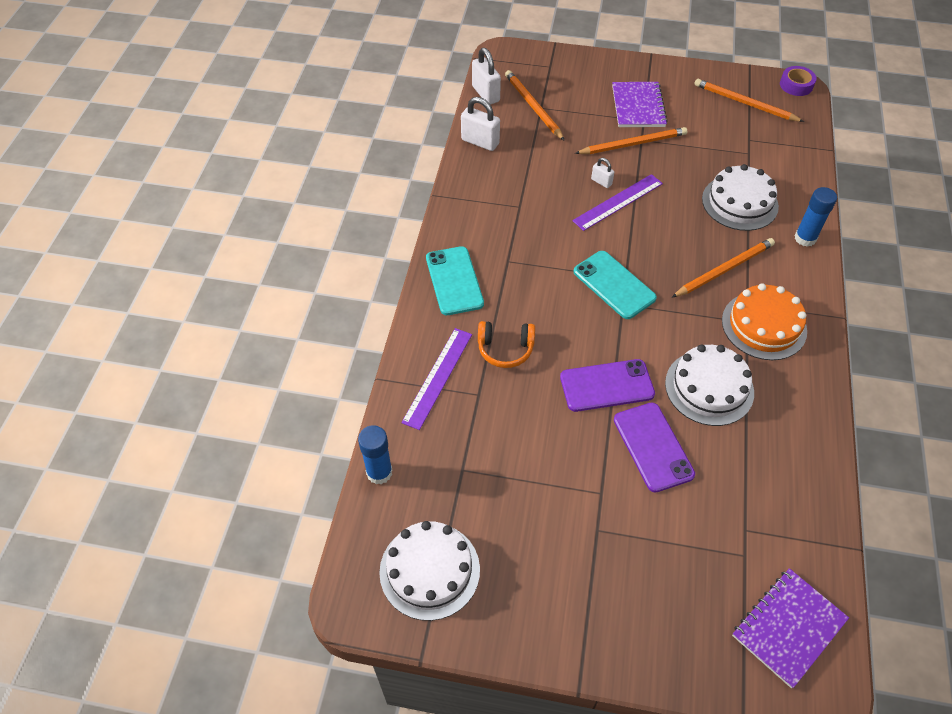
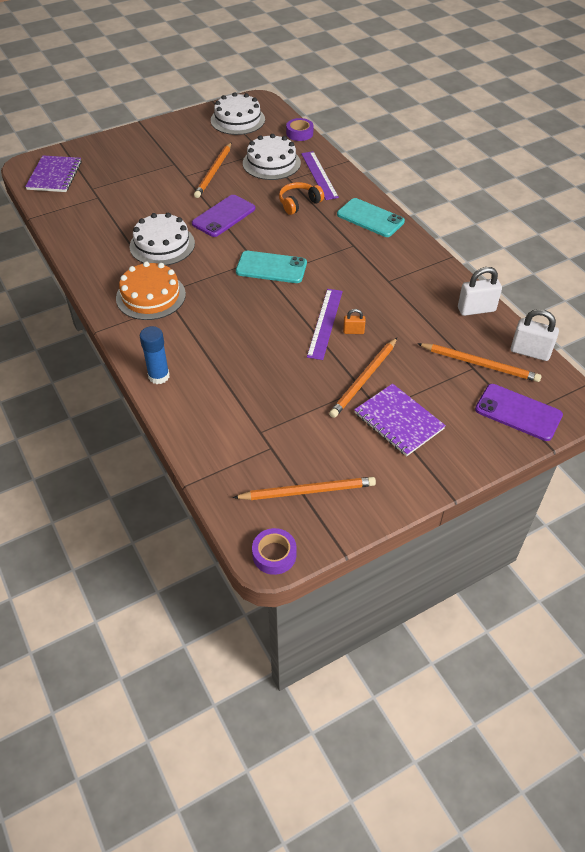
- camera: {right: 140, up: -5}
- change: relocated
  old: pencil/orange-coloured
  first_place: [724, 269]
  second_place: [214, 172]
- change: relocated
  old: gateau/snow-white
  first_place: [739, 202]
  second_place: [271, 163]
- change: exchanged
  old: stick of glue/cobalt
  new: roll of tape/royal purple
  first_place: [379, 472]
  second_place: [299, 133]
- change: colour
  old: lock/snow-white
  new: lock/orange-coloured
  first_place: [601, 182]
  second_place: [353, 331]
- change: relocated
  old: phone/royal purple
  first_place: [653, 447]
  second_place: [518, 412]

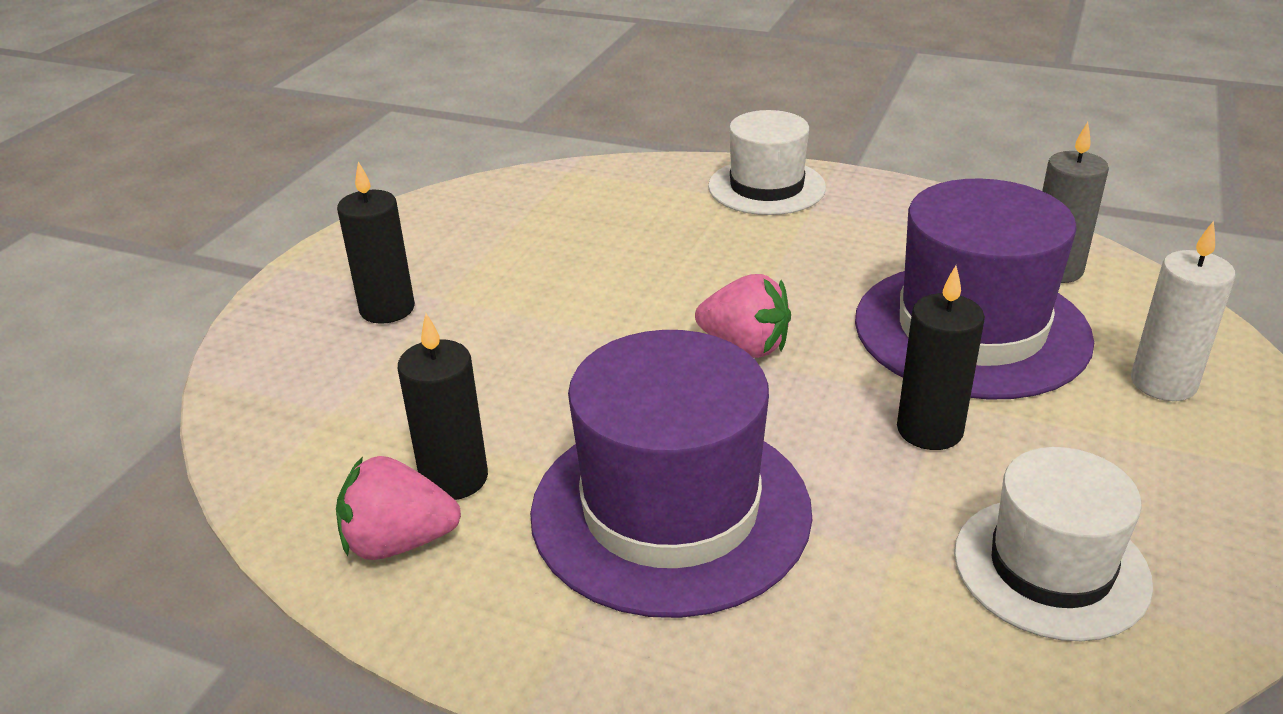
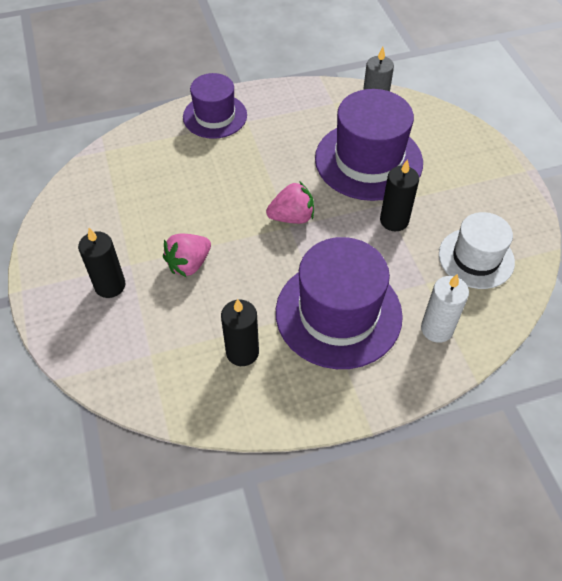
- camera: {right: -40, up: 20}
- change: relocated
  old: toy strawberry/rose-pink
  first_place: [399, 542]
  second_place: [189, 264]
- change: colour
  old: top hat/snow-white
  new: top hat/royal purple
  first_place: [766, 187]
  second_place: [215, 116]
- change: relocated
  old: pillar candle/snow-white
  first_place: [1163, 383]
  second_place: [436, 329]

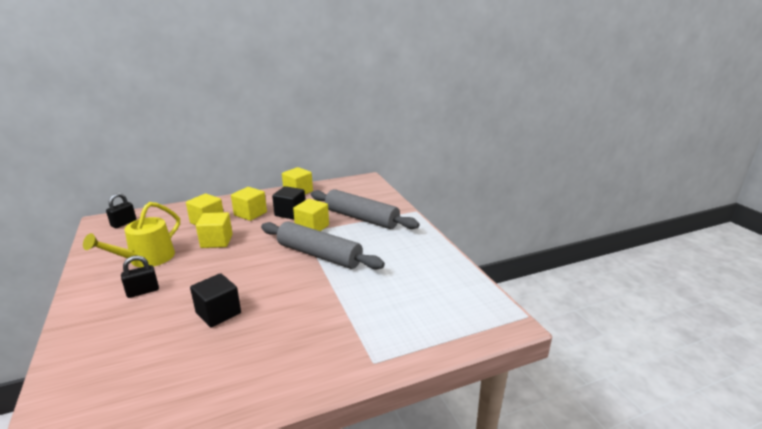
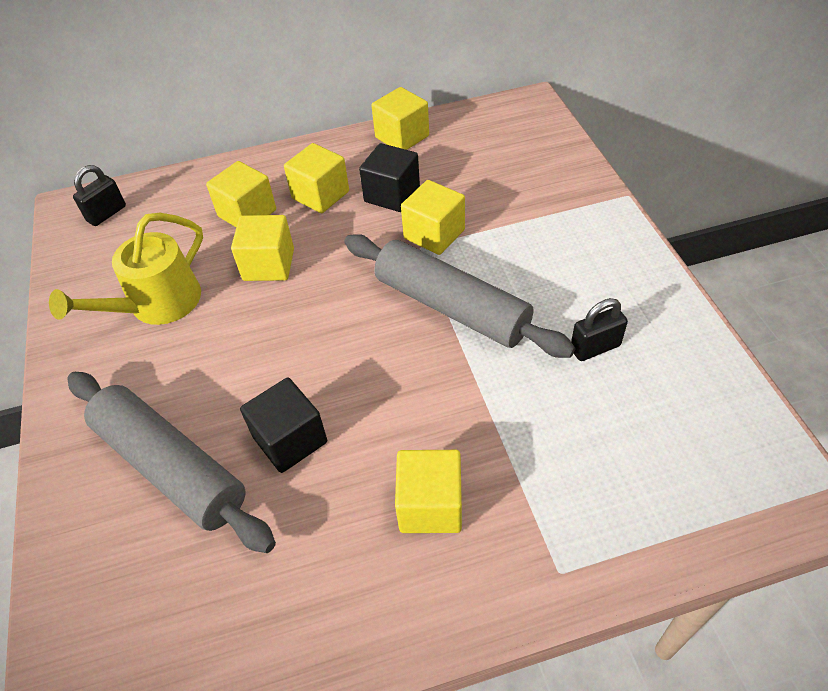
- camera: {right: 10, up: 25}
- change: relocated
  old: rolling pin/ash-grey
  first_place: [361, 218]
  second_place: [171, 466]
- change: appeared
  new: block/bright yellow
  second_place: [430, 505]
- change: relocated
  old: lock/black
  first_place: [143, 291]
  second_place: [595, 347]

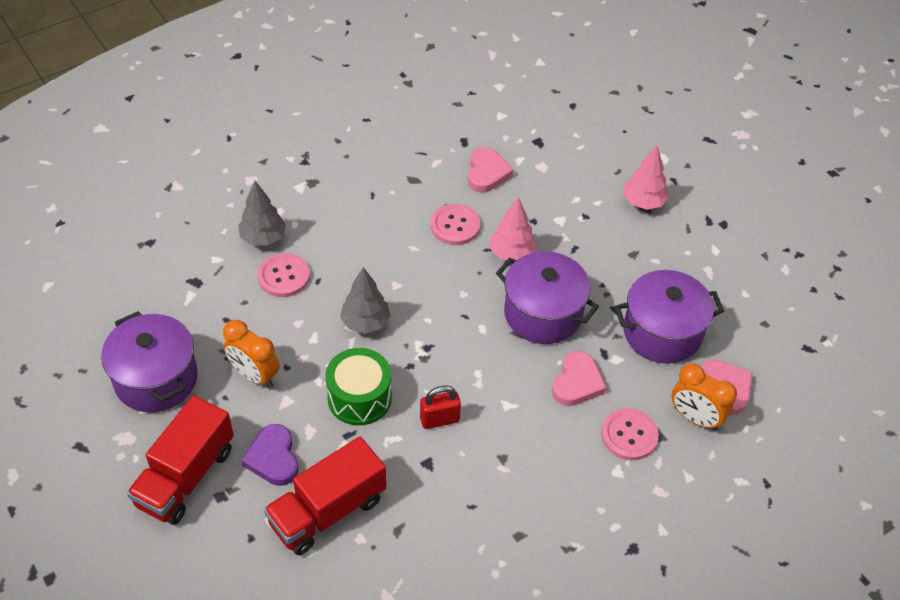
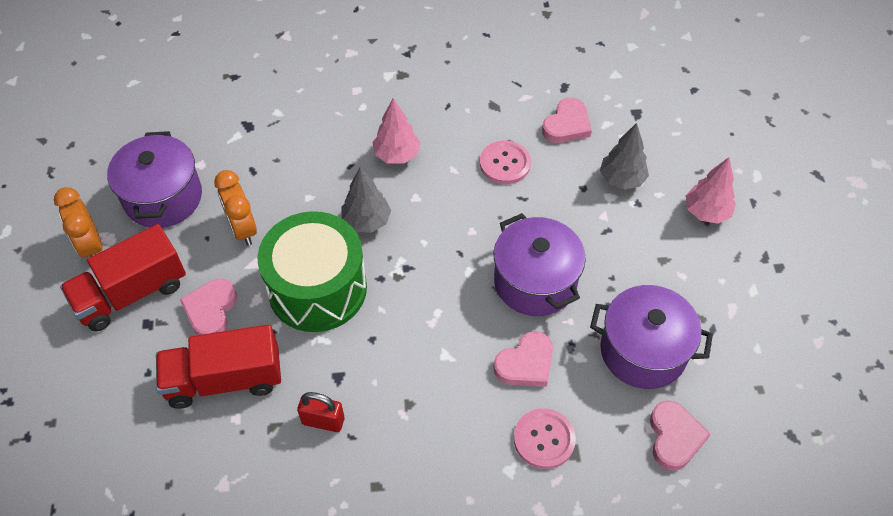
- camera: {right: 30, up: 5}
- change: relocated
  old: alarm clock/orange-coloured
  first_place: [695, 418]
  second_place: [91, 246]
- change: colour
  old: heart/royal purple
  new: heart/rose-pink
  first_place: [273, 458]
  second_place: [211, 310]
- change: size
  old: drum/leaf-green
  first_place: [359, 398]
  second_place: [317, 288]
  factor: 1.54
- change: relocated
  old: lock/red
  first_place: [439, 419]
  second_place: [323, 421]
- change: relocated
  old: toy tree/rose-pink
  first_place: [512, 253]
  second_place: [397, 155]
- change: relocated
  old: toy tree/ash-grey
  first_place: [263, 238]
  second_place: [621, 179]
- change: missing
  old: sewing button/rose-pink
  first_place: [284, 276]

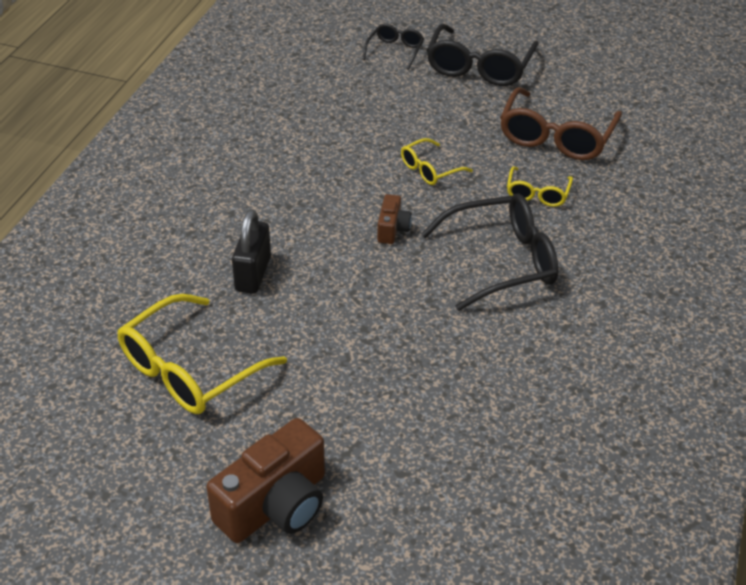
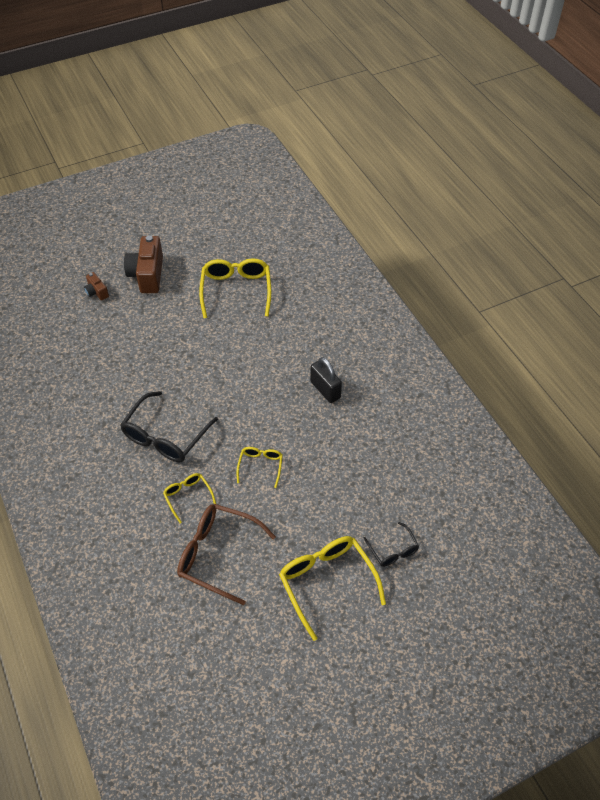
- camera: {right: 135, up: 10}
- change: relocated
  old: compact camera/brown
  first_place: [392, 229]
  second_place: [97, 292]
- change: spun
  old: spectacles/brown
  first_place: [556, 136]
  second_place: [218, 555]
  degrees: -45
- change: colour
  old: spectacles/black
  new: spectacles/bright yellow
  first_place: [479, 67]
  second_place: [327, 583]
- change: relocated
  old: lock/black
  first_place: [253, 274]
  second_place: [325, 390]

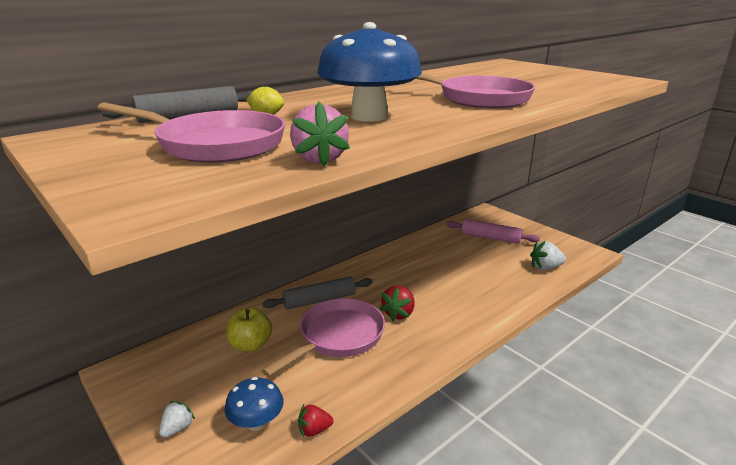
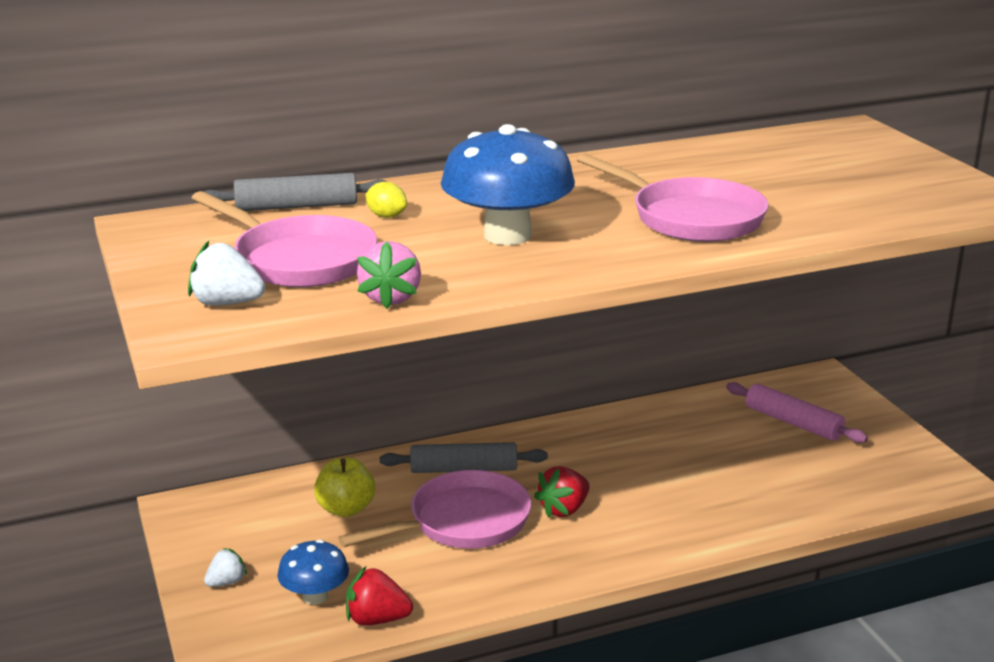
- camera: {right: 20, up: 0}
- change: relocated
  old: toy strawberry/snow-white
  first_place: [545, 268]
  second_place: [226, 303]
- change: size
  old: toy strawberry/red
  first_place: [314, 430]
  second_place: [377, 619]
  factor: 1.51

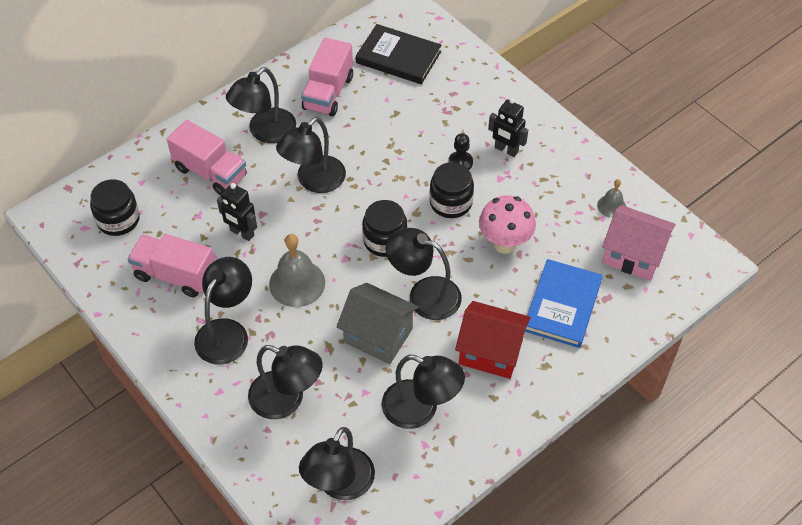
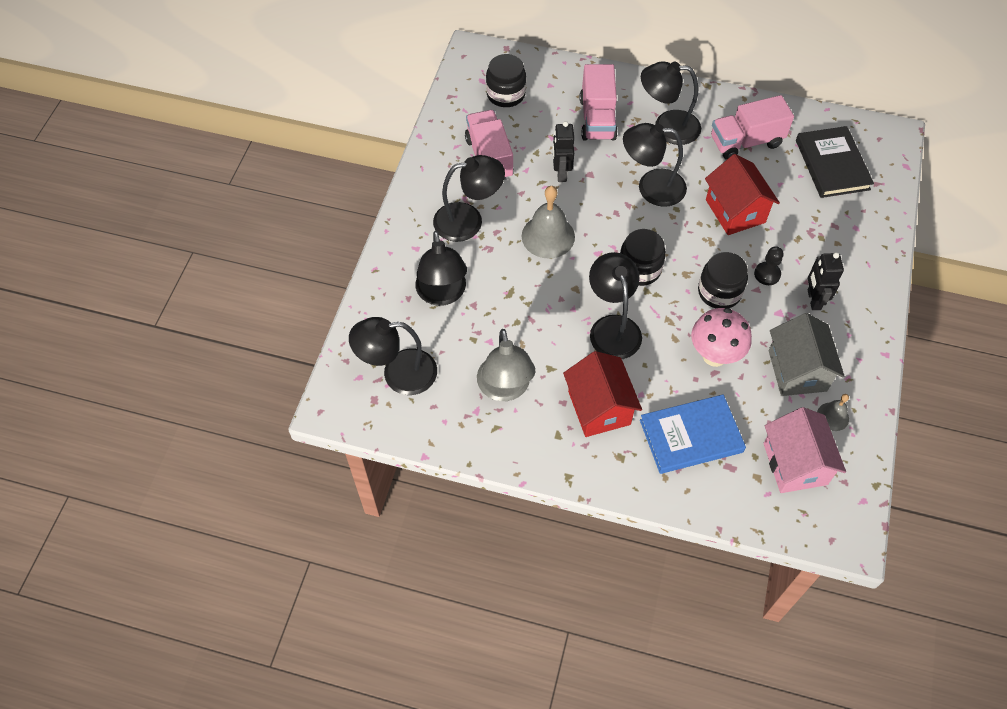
- camera: {right: 55, up: 5}
- change: colour
  old: desk lamp/black
  new: desk lamp/ash-grey
  first_place: [420, 409]
  second_place: [505, 389]
- change: appeared
  new: house/red
  second_place: [735, 211]
- change: relocated
  old: house/ash-grey
  first_place: [378, 335]
  second_place: [797, 370]

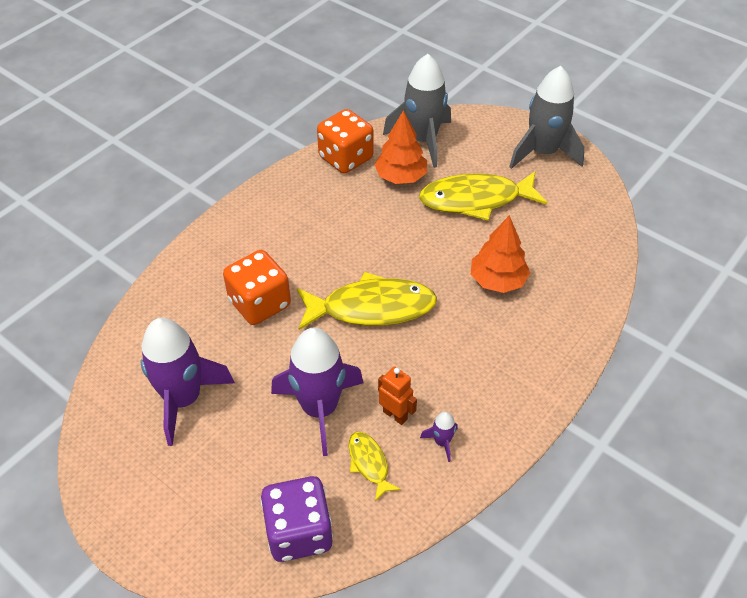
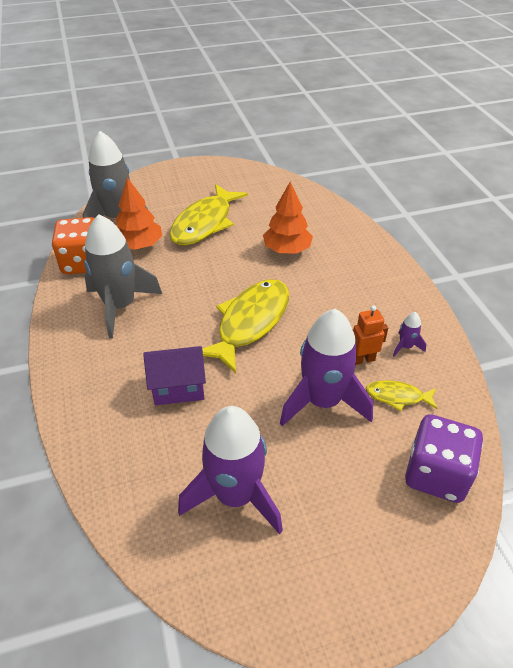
- camera: {right: -55, up: -5}
- change: relocated
  old: spaceship/ash-grey
  first_place: [543, 152]
  second_place: [120, 306]
- change: exchanged
  old: game die/orange-coloured
  new: house/royal purple
  first_place: [260, 303]
  second_place: [178, 388]

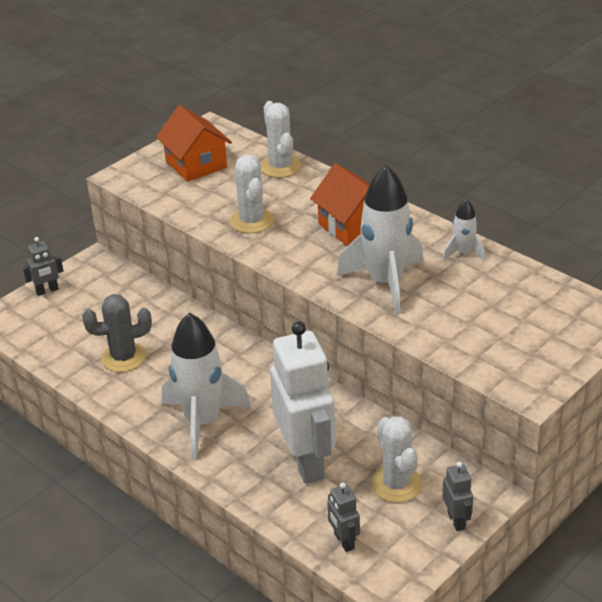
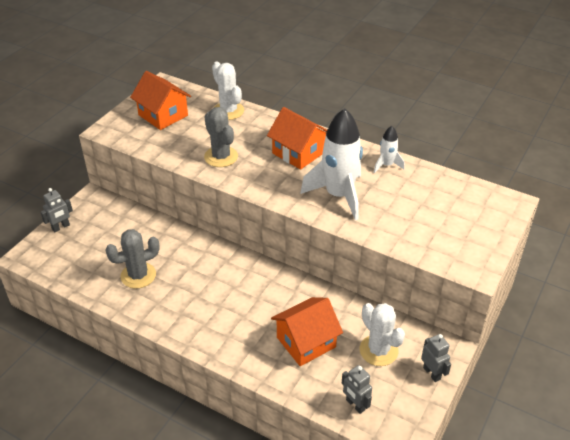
- camera: {right: -15, up: 5}
- change: colour
  old: saguaro cactus/snow-white
  new: saguaro cactus/ash-grey
  first_place: [252, 221]
  second_place: [221, 157]
- change: exchanged
  old: robot/snow-white
  new: house/orange-coloured
  first_place: [306, 461]
  second_place: [306, 342]
- change: missing
  old: spaceship/snow-white
  first_place: [203, 422]

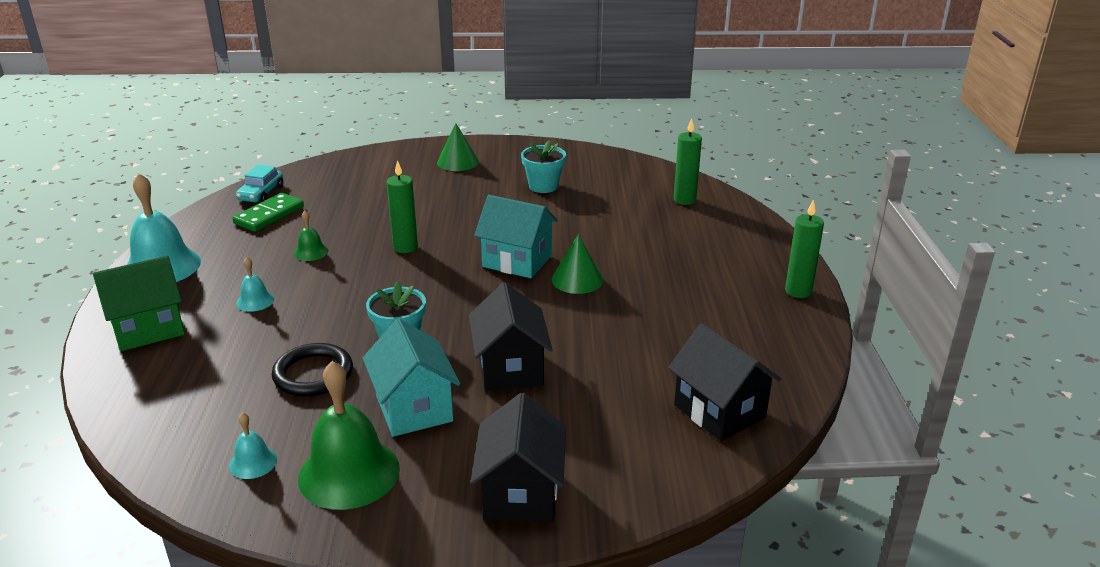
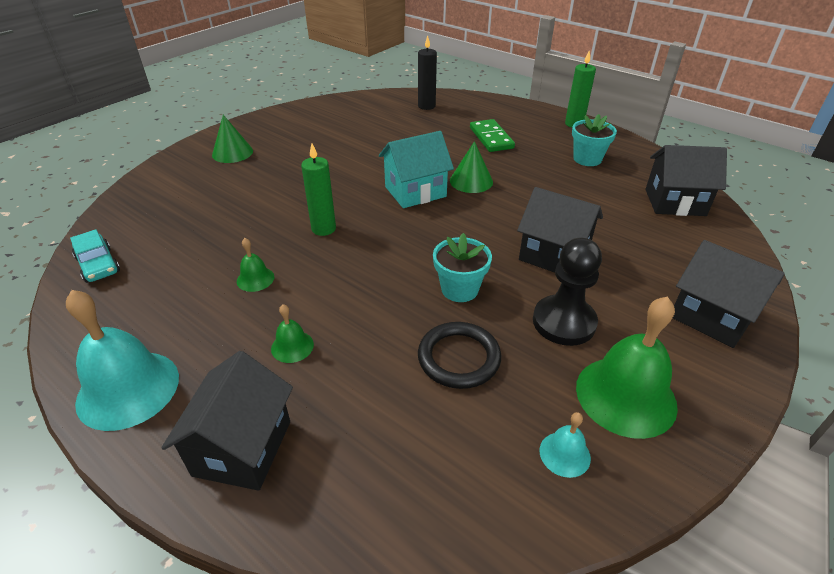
- camera: {right: -50, up: 10}
- change: colour
  old: house/leaf-green
  new: house/black
  first_place: [148, 329]
  second_place: [242, 448]
- change: colour
  old: bell/turquoise
  new: bell/leaf-green
  first_place: [255, 301]
  second_place: [292, 346]
- change: colour
  old: pillar candle/leaf-green
  new: pillar candle/black
  first_place: [684, 200]
  second_place: [426, 106]
- change: relocated
  old: domino piece/leaf-green
  first_place: [269, 215]
  second_place: [491, 138]
- change: exchanged
  old: house/turquoise
  new: chess pawn/black
  first_place: [414, 408]
  second_place: [564, 322]
- change: relocated
  old: potted plant/turquoise
  first_place: [543, 186]
  second_place: [587, 159]

